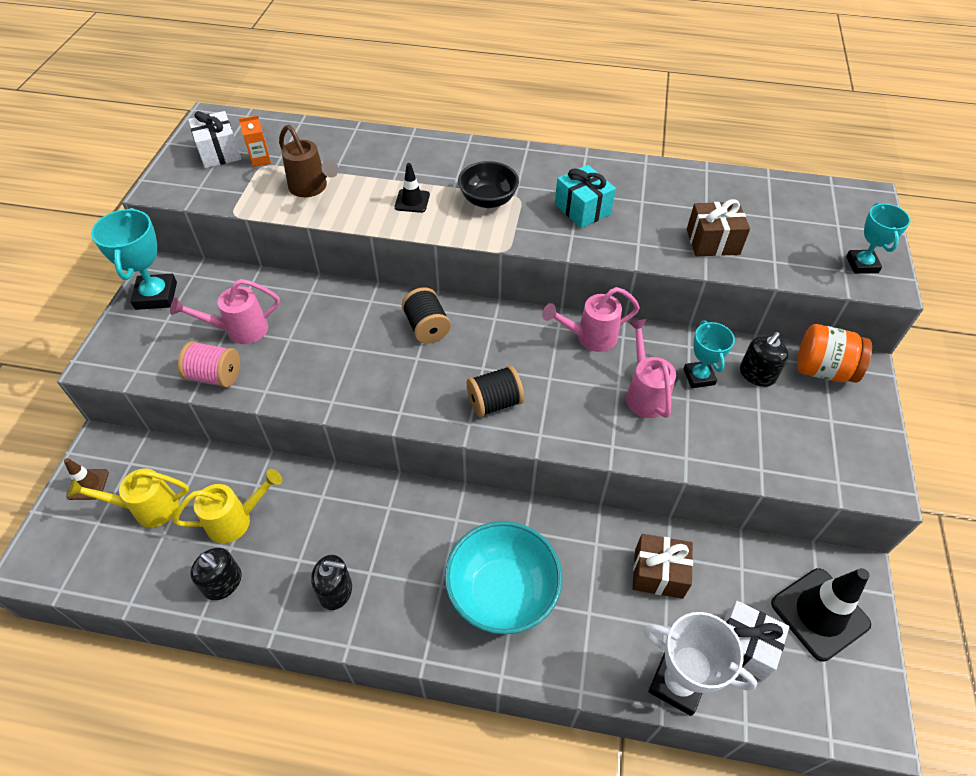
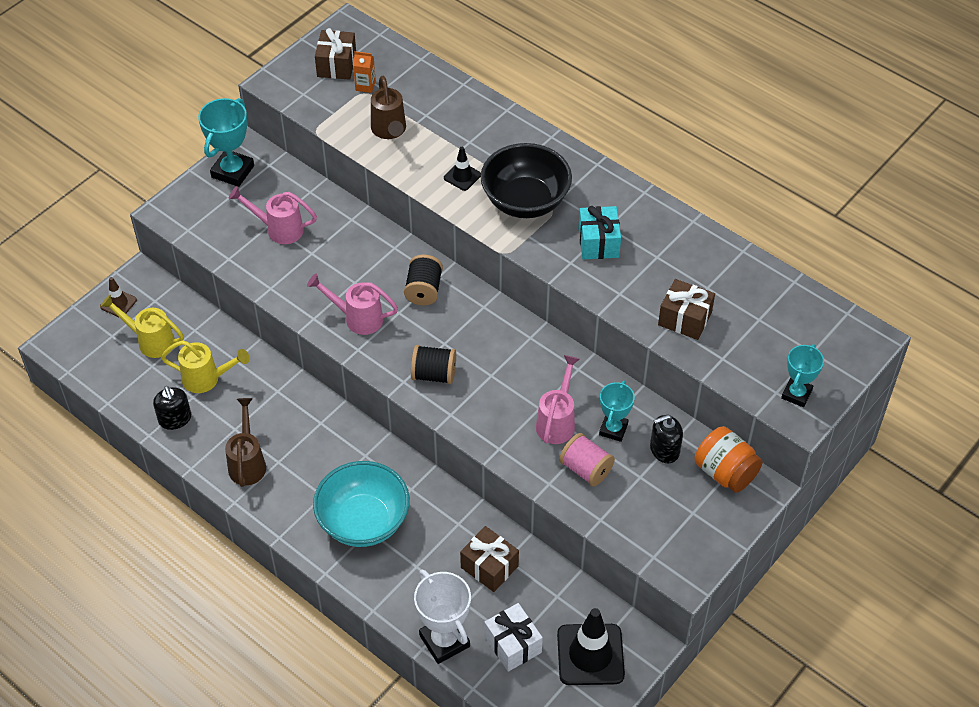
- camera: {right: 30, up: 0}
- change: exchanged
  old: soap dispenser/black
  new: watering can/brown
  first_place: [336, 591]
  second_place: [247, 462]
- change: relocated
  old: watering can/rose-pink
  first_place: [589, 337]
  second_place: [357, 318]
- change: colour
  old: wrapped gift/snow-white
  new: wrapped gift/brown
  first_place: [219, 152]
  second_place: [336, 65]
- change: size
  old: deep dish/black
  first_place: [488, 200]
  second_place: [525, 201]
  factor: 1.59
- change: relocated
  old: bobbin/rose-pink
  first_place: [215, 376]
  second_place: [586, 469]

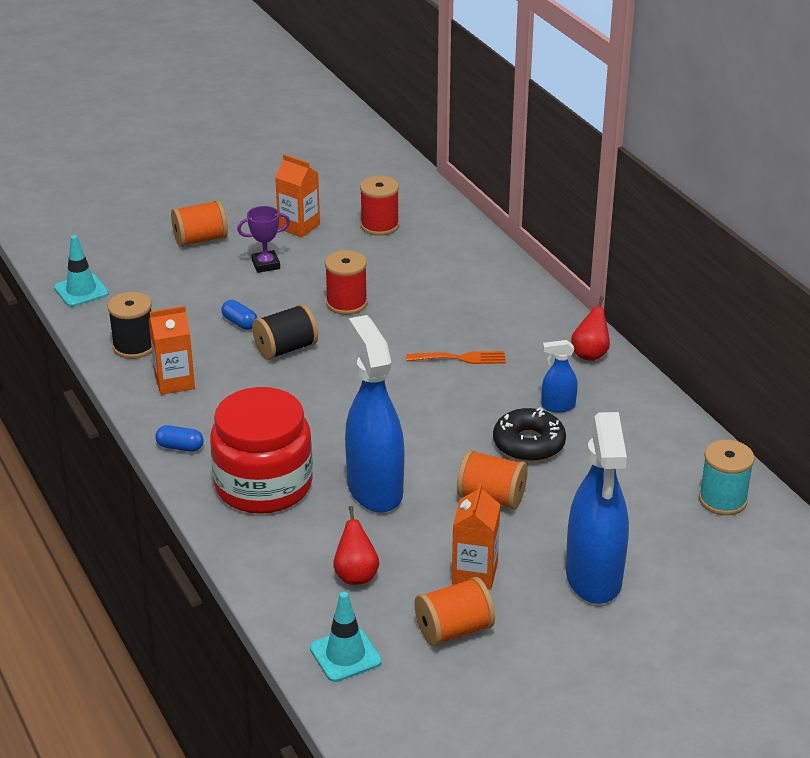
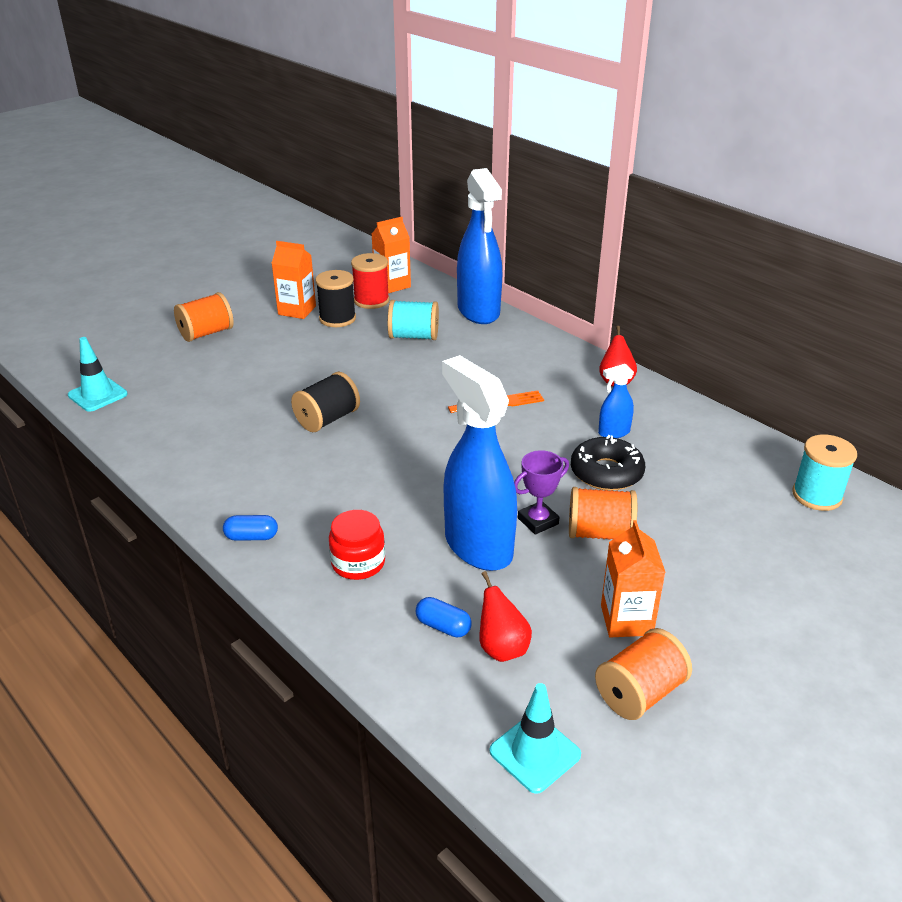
- camera: {right: -15, up: 0}
- change: relocated
  old: bobbin/black
  first_place: [134, 346]
  second_place: [337, 318]
- change: size
  old: jar/red
  first_place: [263, 485]
  second_place: [358, 563]
  factor: 0.5
- change: relocated
  old: milk carton/orange-coloured
  first_place: [174, 382]
  second_place: [392, 285]
- change: appeared
  new: bobbin/turquoise
  second_place: [413, 336]
- change: relocated
  old: pill shape/cobalt
  first_place: [240, 323]
  second_place: [443, 626]
- change: relocated
  old: sprayer/cobalt
  first_place: [594, 578]
  second_place: [478, 311]
- change: relocated
  old: prize cup/royal purple
  first_place: [266, 265]
  second_place: [538, 521]
- change: missing
  old: bobbin/red
  first_place: [346, 303]

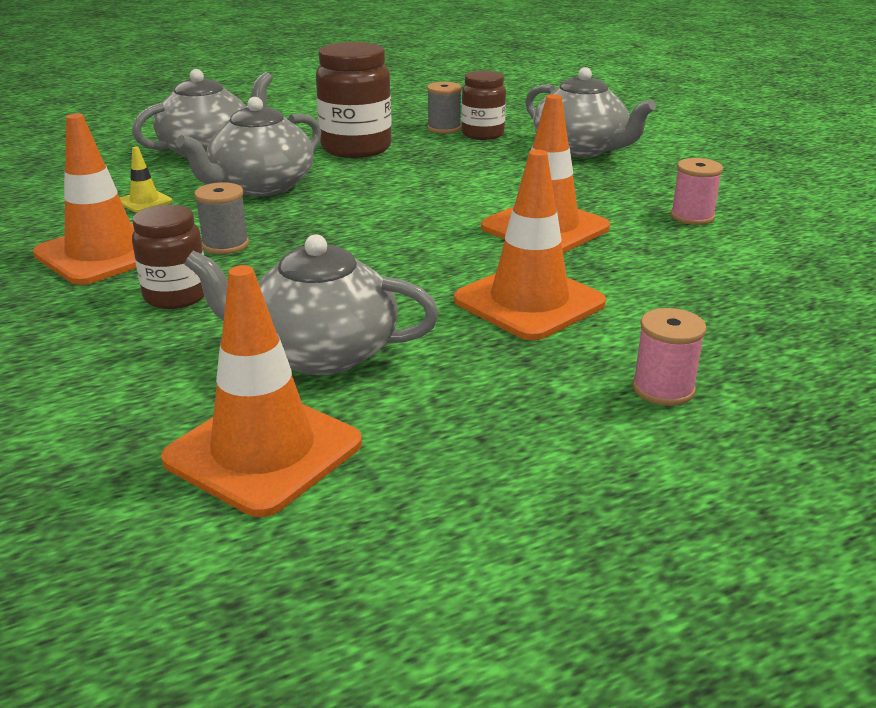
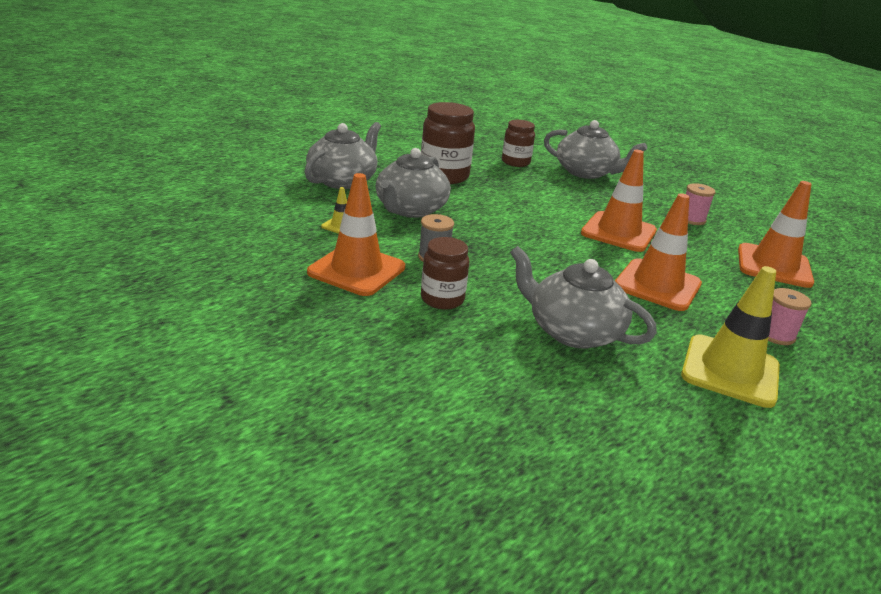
- camera: {right: -20, up: 0}
- change: spun
  old: teapot/ash-grey
  first_place: [319, 353]
  second_place: [572, 331]
  degrees: 45
- change: appeared
  new: traffic cone/bright yellow
  second_place: [730, 371]
- change: relocated
  old: traffic cone/orange-coloured
  first_place: [263, 451]
  second_place: [773, 266]
- change: missing
  old: bobbin/ash-grey
  first_place: [444, 128]

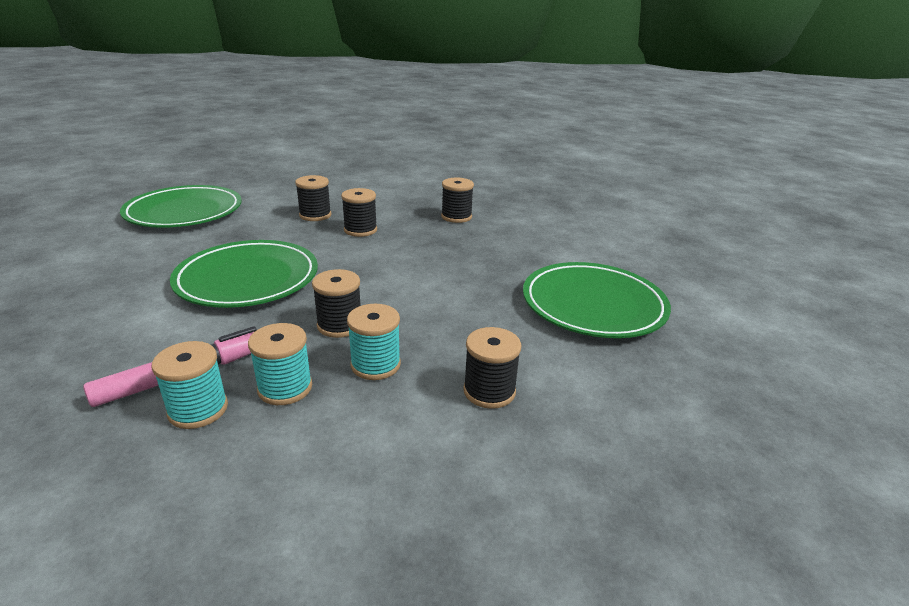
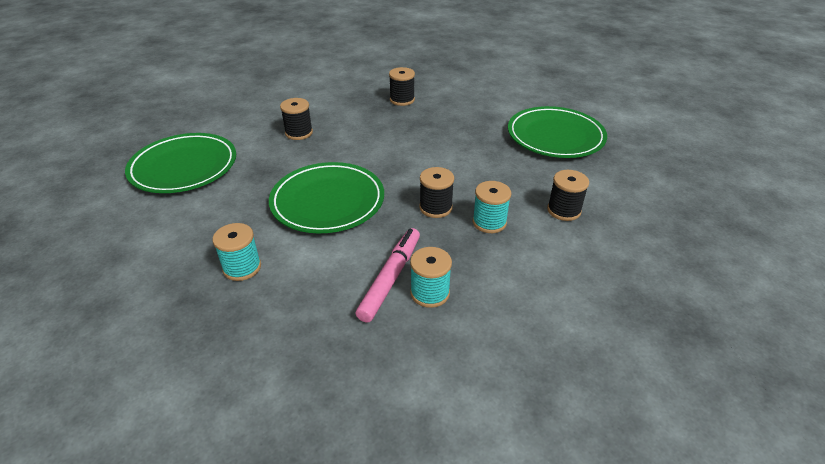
- camera: {right: -30, up: 10}
- change: relocated
  old: bobbin/turquoise
  first_place: [285, 388]
  second_place: [242, 267]
- change: missing
  old: bobbin/black
  first_place: [360, 230]

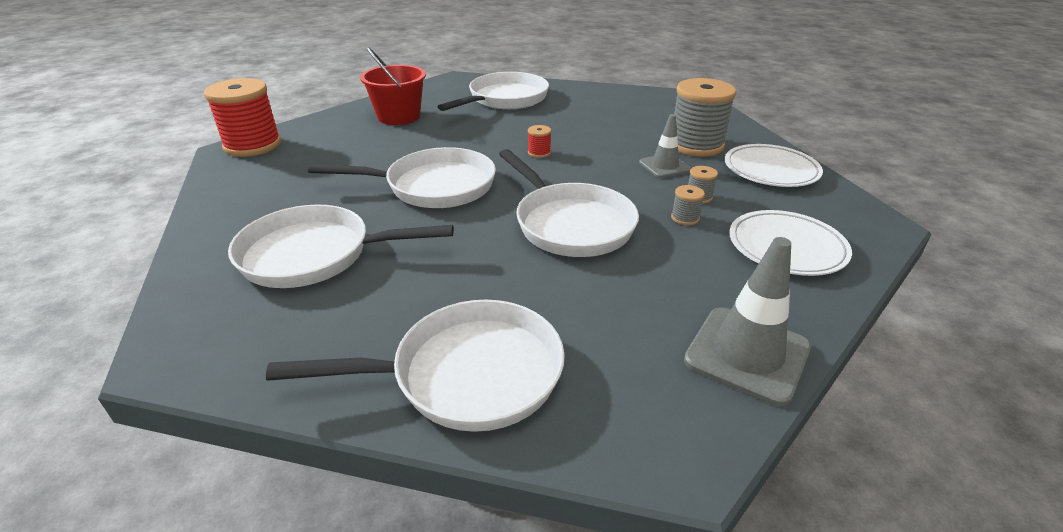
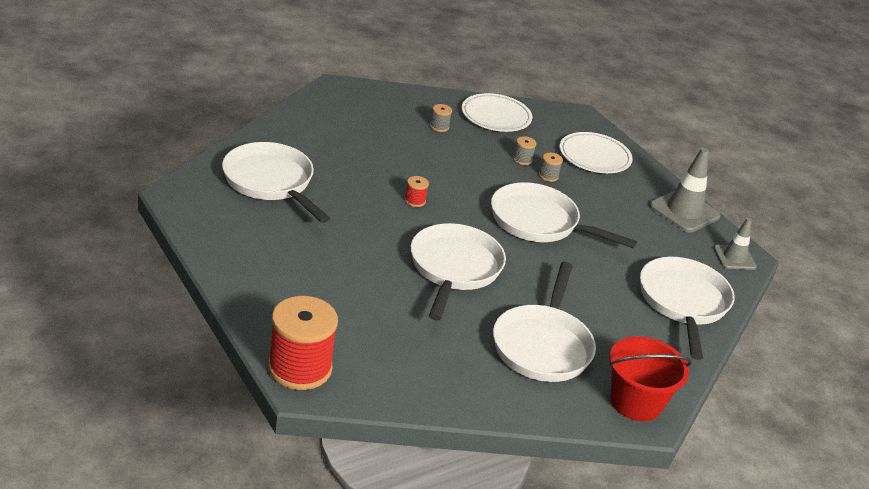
- camera: {right: -80, up: 0}
- change: size
  old: bobbin/ash-grey
  first_place: [696, 145]
  second_place: [439, 127]
  factor: 0.41
- change: spun
  old: frying pan/snow-white
  first_place: [570, 224]
  second_place: [539, 222]
  degrees: -135
- change: relocated
  old: sand bucket/red
  first_place: [399, 116]
  second_place: [636, 402]
- change: relocated
  old: traffic cone/ash-grey
  first_place: [664, 166]
  second_place: [734, 258]

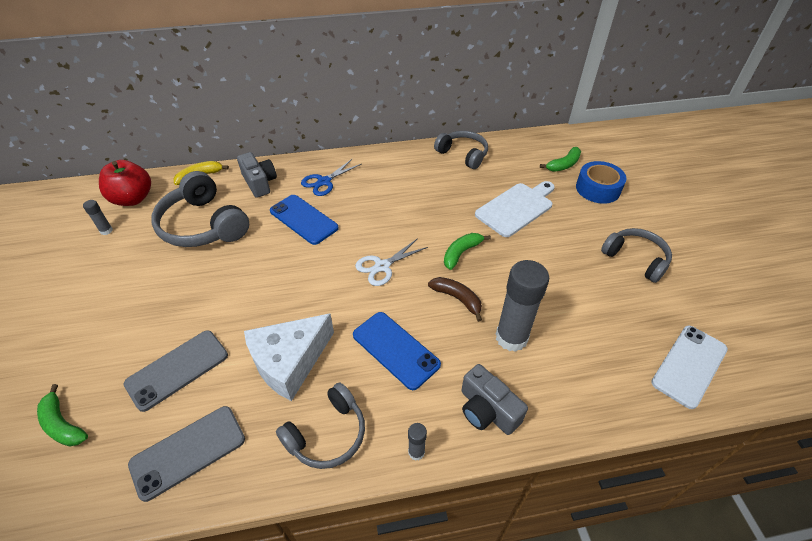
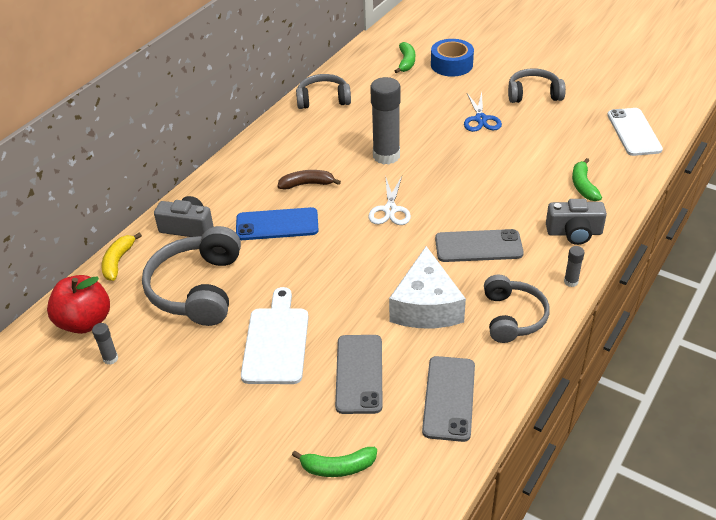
- camera: {right: -45, up: -5}
- change: spun
  old: headphones/ash-grey
  first_place: [203, 225]
  second_place: [197, 289]
  degrees: 90
- change: relocated
  old: chopping board/snow-white
  first_place: [516, 208]
  second_place: [276, 341]
- change: relocated
  old: banana fruit/brown
  first_place: [457, 299]
  second_place: [307, 184]
- change: relocated
  old: stick of glue/ash-grey
  first_place: [511, 337]
  second_place: [386, 156]
- change: colour
  old: phone/cobalt
  new: phone/ash-grey
  first_place: [395, 350]
  second_place: [478, 246]
- change: relocated
  old: shears/cobalt
  first_place: [324, 182]
  second_place: [481, 119]
- change: relocated
  old: banana fruit/leaf-green
  first_place: [461, 253]
  second_place: [583, 186]

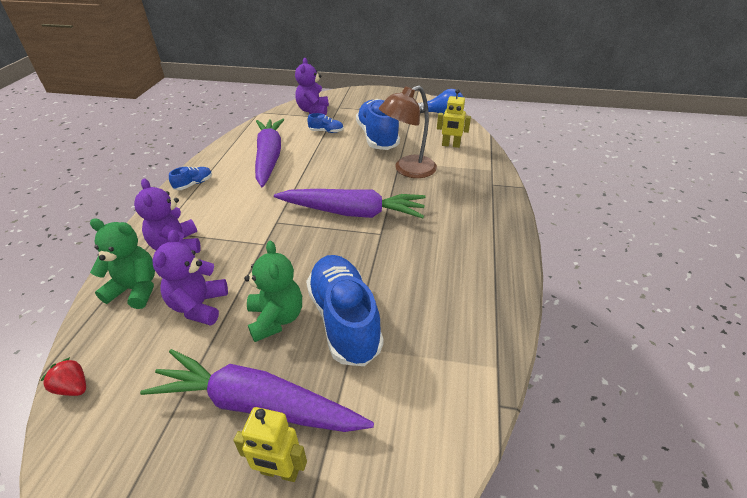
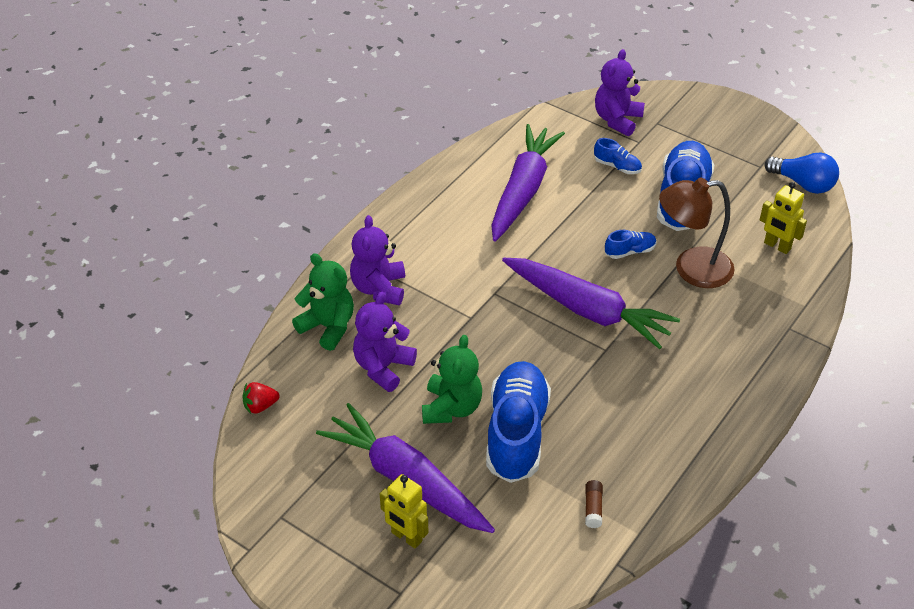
- camera: {right: 25, up: 5}
- change: spun
  old: toy strawberry/red
  first_place: [73, 387]
  second_place: [260, 406]
  degrees: -75
- change: appeared
  new: stick of glue/brown
  second_place: [593, 508]
- change: relocated
  old: shoe/cobalt
  first_place: [194, 184]
  second_place: [630, 251]

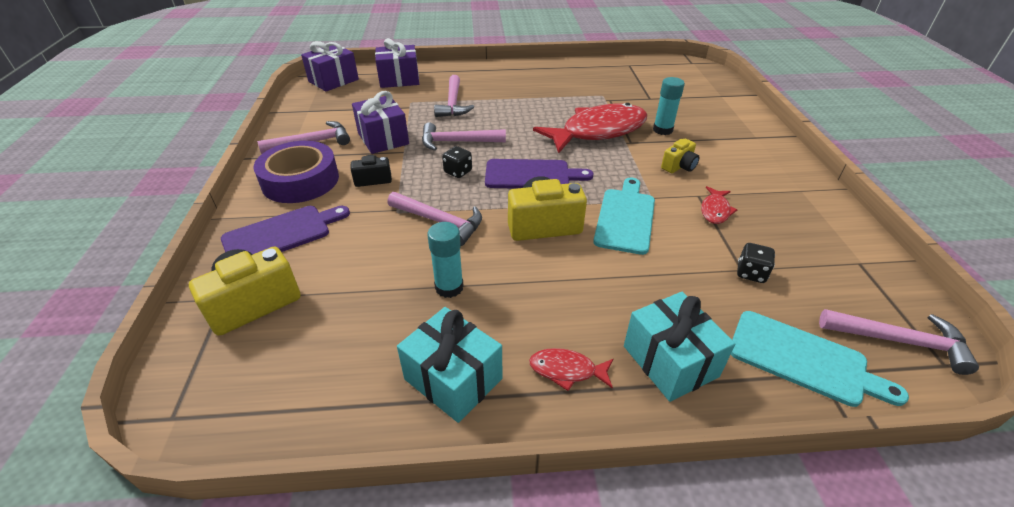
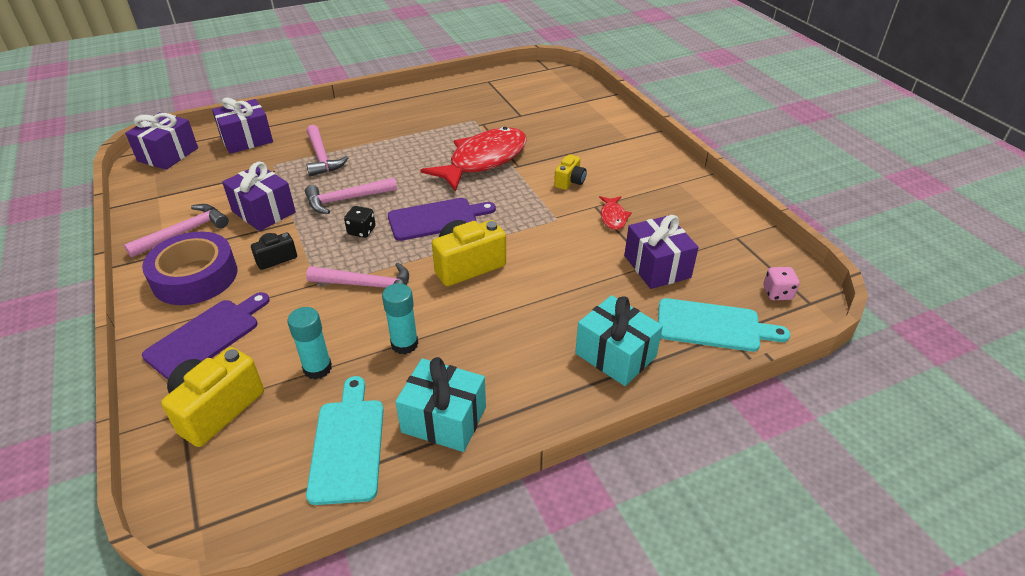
- camera: {right: -20, up: 0}
- change: relocated
  old: stick of glue/turquoise
  first_place: [662, 130]
  second_place: [317, 368]
- change: relocated
  old: chopping board/turquoise
  first_place: [625, 218]
  second_place: [348, 445]
- change: exchanged
  old: game die/black
  new: wrapped gift/royal purple
  first_place: [751, 273]
  second_place: [657, 266]
- change: exchanged
  old: claw hammer/rose-pink
  new: game die/rose-pink
  first_place: [900, 341]
  second_place: [777, 293]
- change: missing
  old: fish figure/red
  first_place: [567, 370]

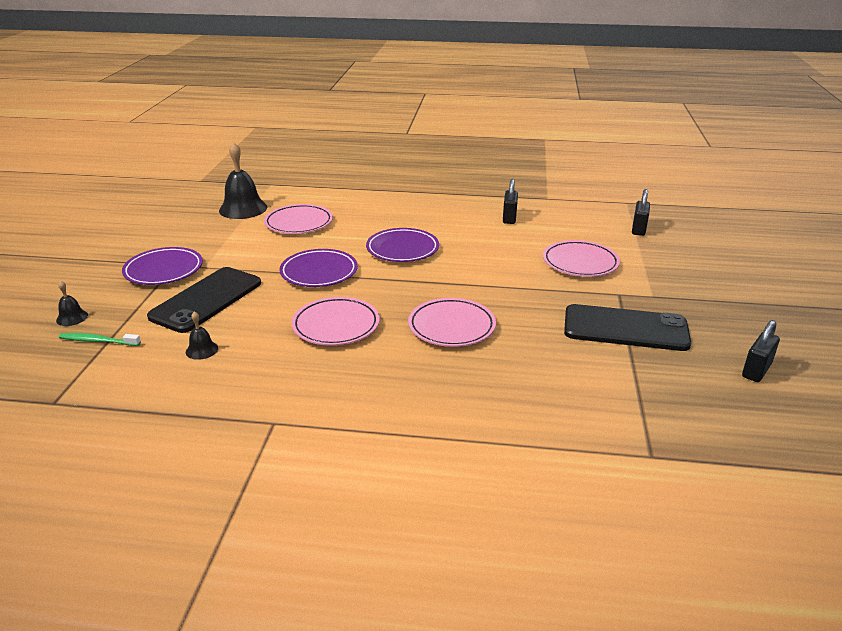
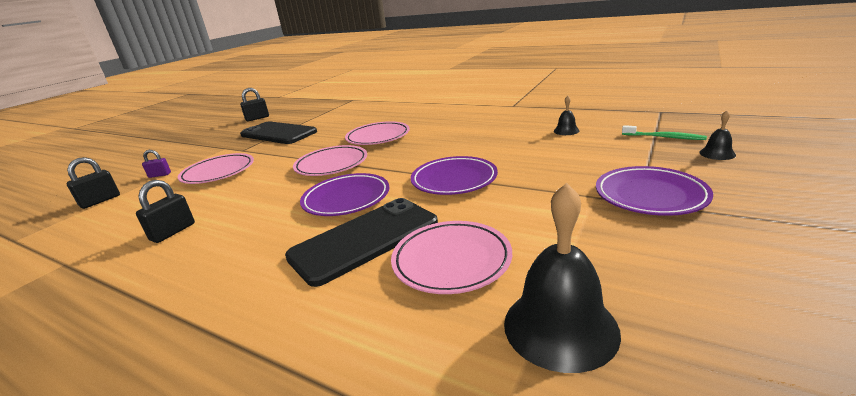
- camera: {right: -155, up: -5}
- change: appeared
  new: lock/royal purple
  second_place: [160, 175]
- change: relocated
  old: phone/black
  first_place: [206, 300]
  second_place: [364, 239]
- change: relocated
  old: plate/rose-pink
  first_place: [336, 326]
  second_place: [331, 165]

